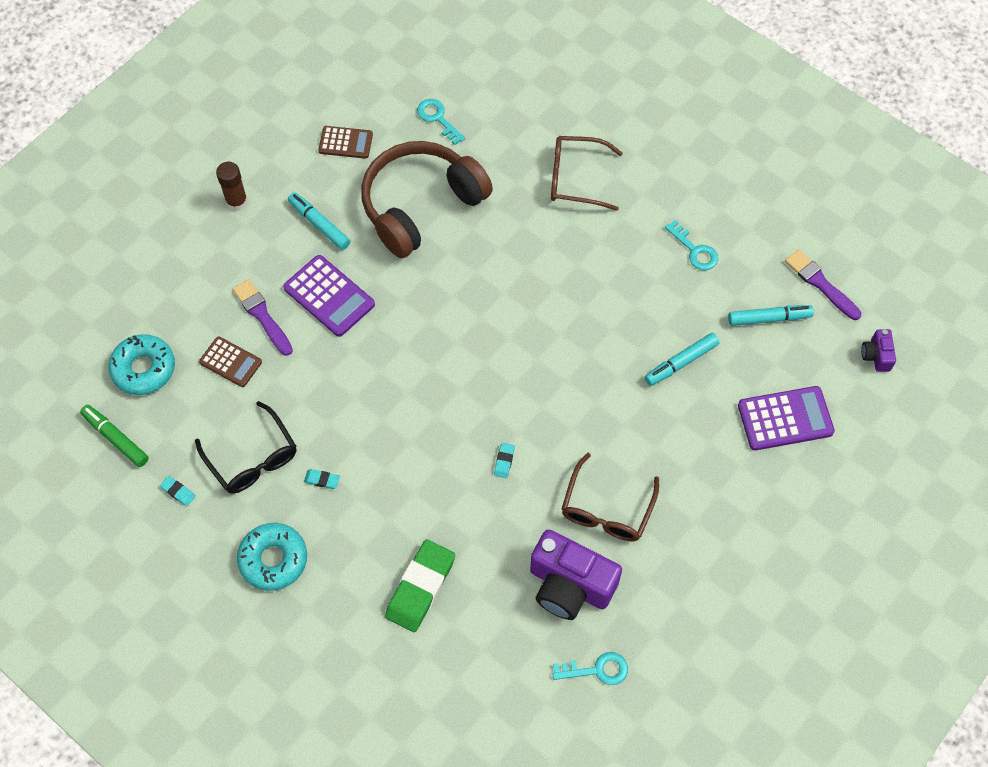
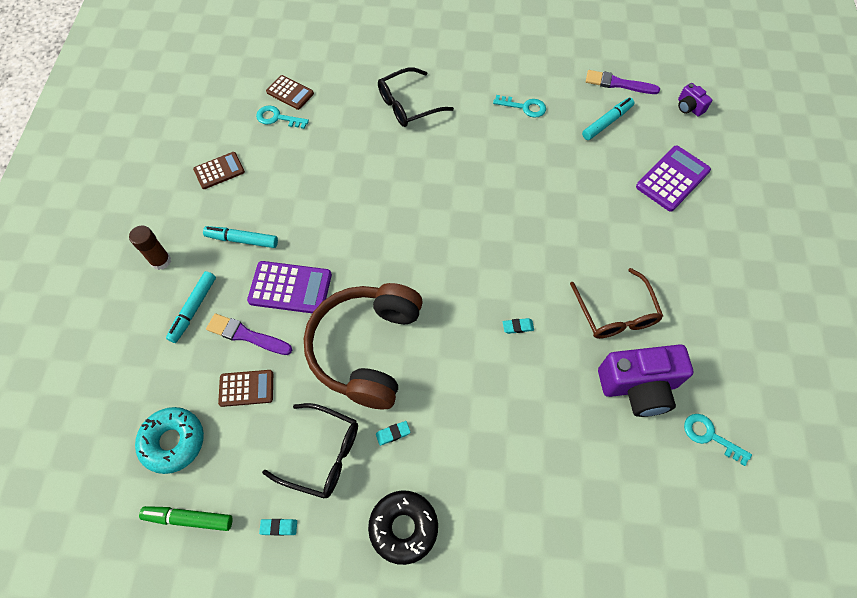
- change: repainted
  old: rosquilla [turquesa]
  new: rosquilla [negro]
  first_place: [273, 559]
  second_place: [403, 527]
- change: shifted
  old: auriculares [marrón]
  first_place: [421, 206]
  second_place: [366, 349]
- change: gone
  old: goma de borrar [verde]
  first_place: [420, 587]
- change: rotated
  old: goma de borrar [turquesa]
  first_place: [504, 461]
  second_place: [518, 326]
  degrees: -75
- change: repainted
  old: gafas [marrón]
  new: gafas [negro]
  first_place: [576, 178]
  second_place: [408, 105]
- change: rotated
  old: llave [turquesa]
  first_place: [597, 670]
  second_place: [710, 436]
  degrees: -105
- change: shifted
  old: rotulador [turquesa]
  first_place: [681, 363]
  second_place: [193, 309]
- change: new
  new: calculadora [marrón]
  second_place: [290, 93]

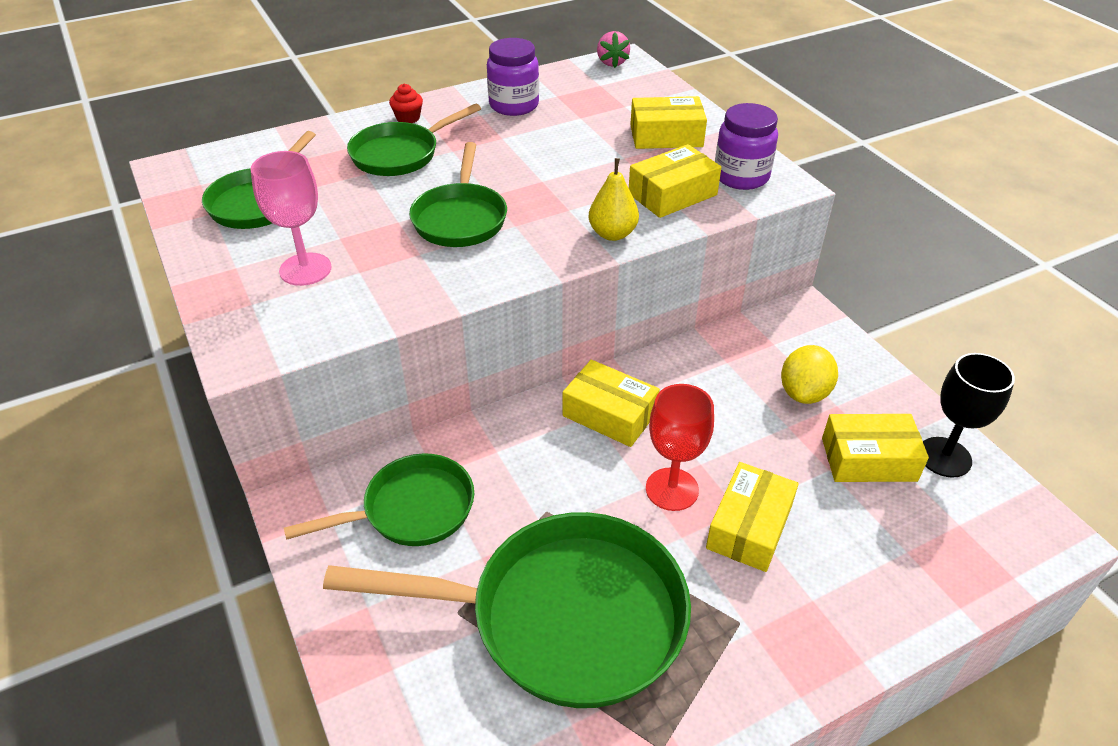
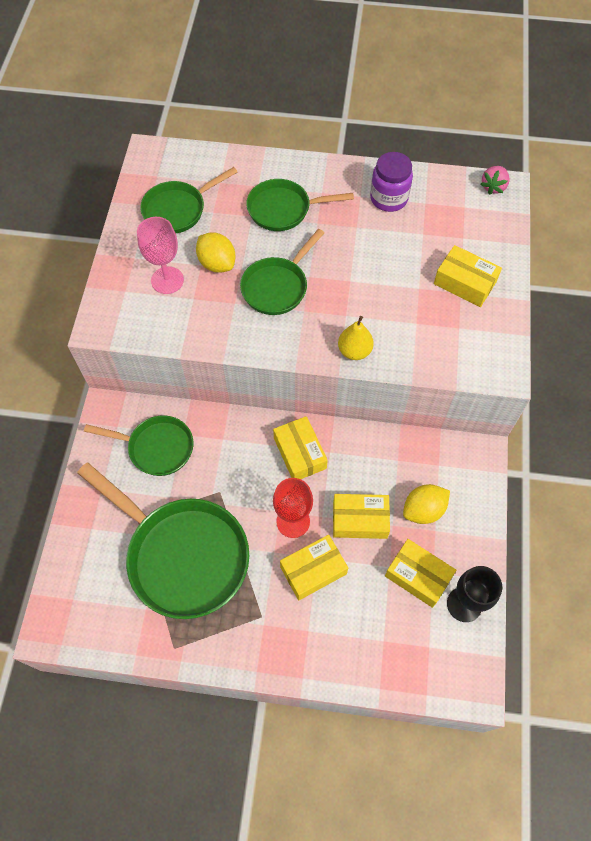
- change: gone
  old: magdalena [rojo]
  first_place: [408, 118]
- change: shifted
  old: caja [amarillo]
  first_place: [672, 194]
  second_place: [360, 520]
- change: gone
  old: tarro [morado]
  first_place: [741, 176]
- change: new
  new: limón [amarillo]
  second_place: [217, 263]

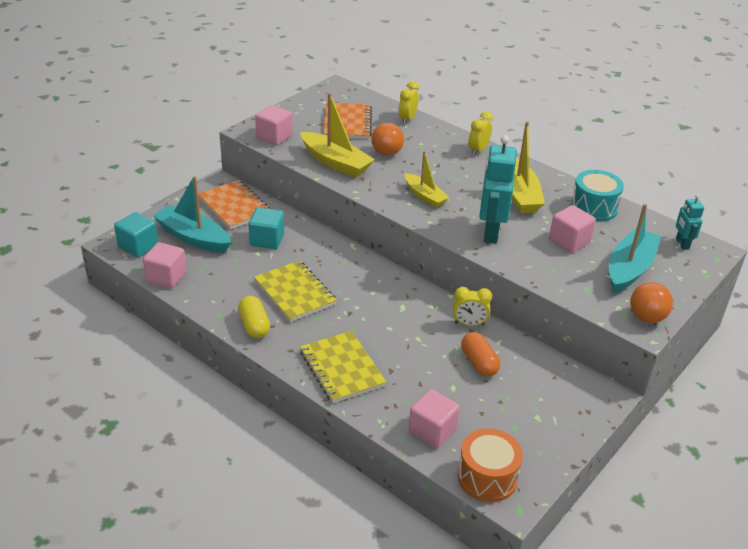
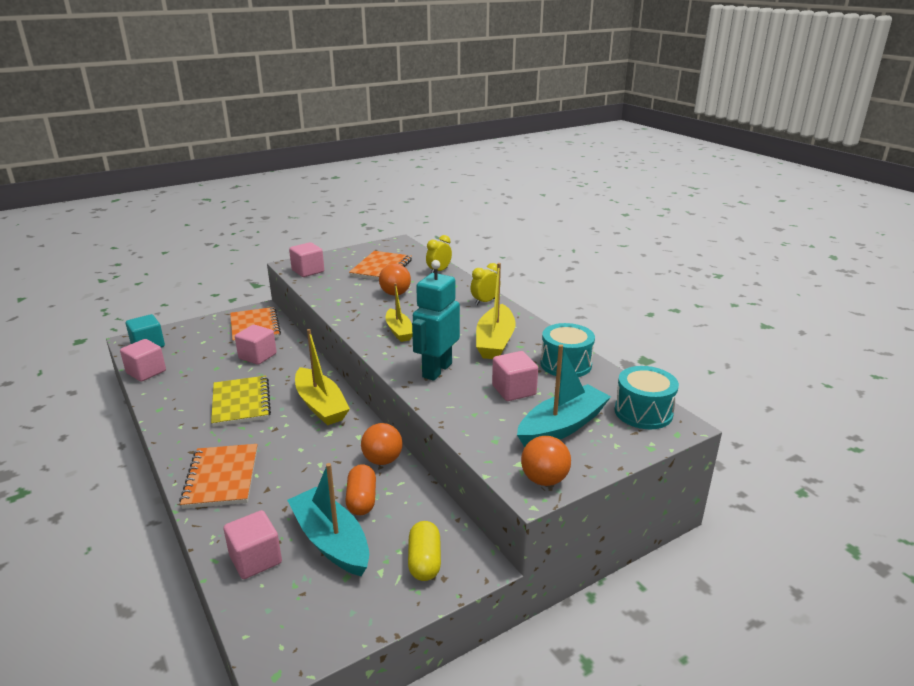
- change: shifted
  old: barco [turquesa]
  first_place: [193, 237]
  second_place: [331, 541]
- change: shifted
  old: cápsula [amarillo]
  first_place: [254, 326]
  second_place: [424, 561]
- change: repainted
  old: cubo [turquesa]
  new: cubo [rosa]
  first_place: [267, 240]
  second_place: [257, 356]
- change: shifted
  old: barco [amarillo]
  first_place: [335, 162]
  second_place: [321, 405]
- change: repainted
  old: cuaderno [amarillo]
  new: cuaderno [naranja]
  first_place: [341, 369]
  second_place: [221, 478]
- change: swapped
  old: despertador [amarillo]
  new: pelota [naranja]
  first_place: [469, 324]
  second_place: [382, 460]
- change: gone
  old: tambor [naranja]
  first_place: [487, 477]
- change: swapped
  old: robot [turquesa]
  new: tambor [turquesa]
  first_place: [682, 244]
  second_place: [643, 412]

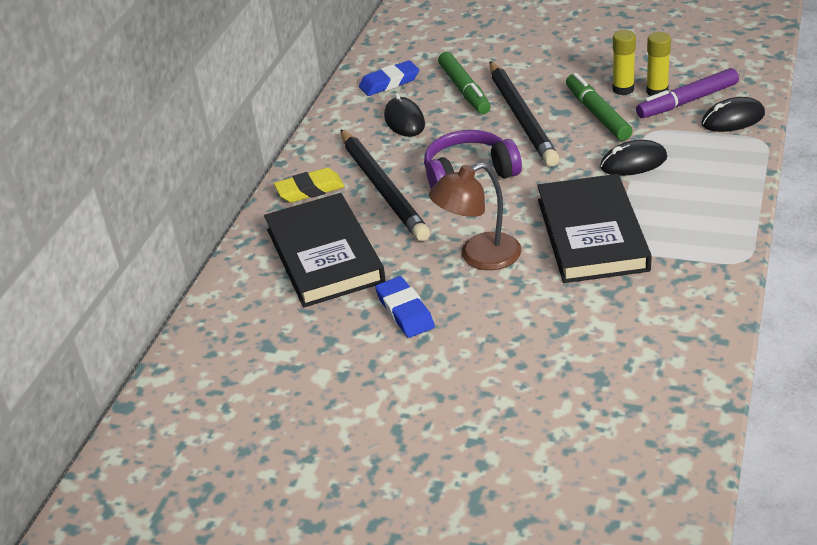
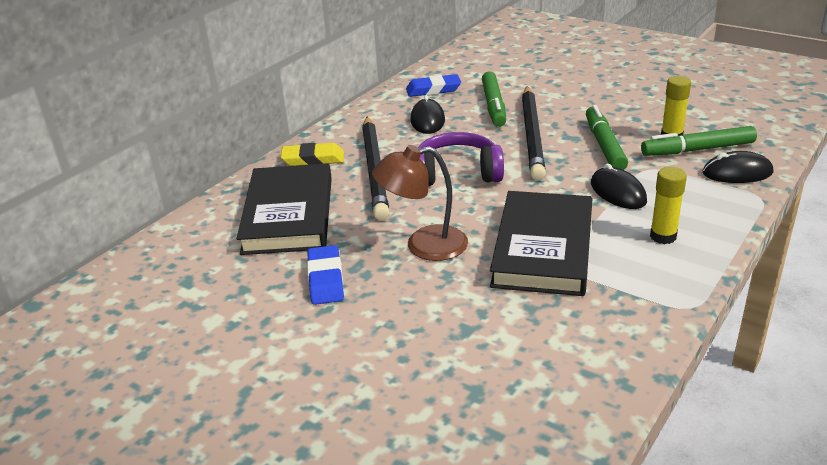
- change: rotated
  old: ratón [negro]
  first_place: [633, 163]
  second_place: [618, 192]
  degrees: 60
- change: shifted
  old: barra de pegamento [amarillo]
  first_place: [623, 89]
  second_place: [663, 236]
- change: repainted
  old: rotulador [morado]
  new: rotulador [verde]
  first_place: [687, 101]
  second_place: [697, 150]

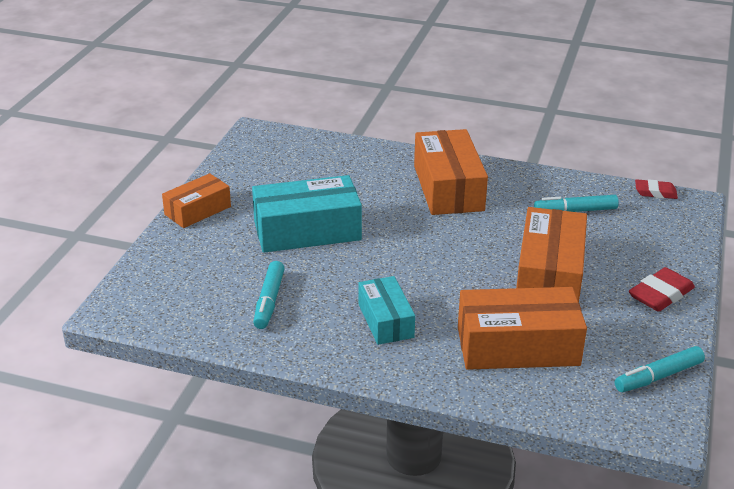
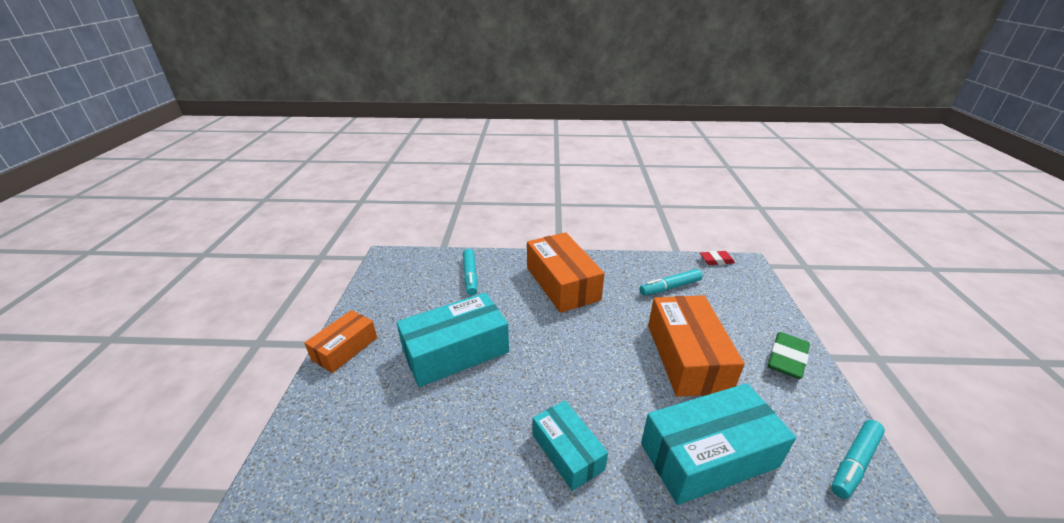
- change: shifted
  old: rotulador [turquesa]
  first_place: [269, 301]
  second_place: [470, 276]
- change: repainted
  old: caja [naranja]
  new: caja [turquesa]
  first_place: [518, 346]
  second_place: [708, 455]
- change: repainted
  old: goma de borrar [rojo]
  new: goma de borrar [verde]
  first_place: [661, 295]
  second_place: [787, 359]

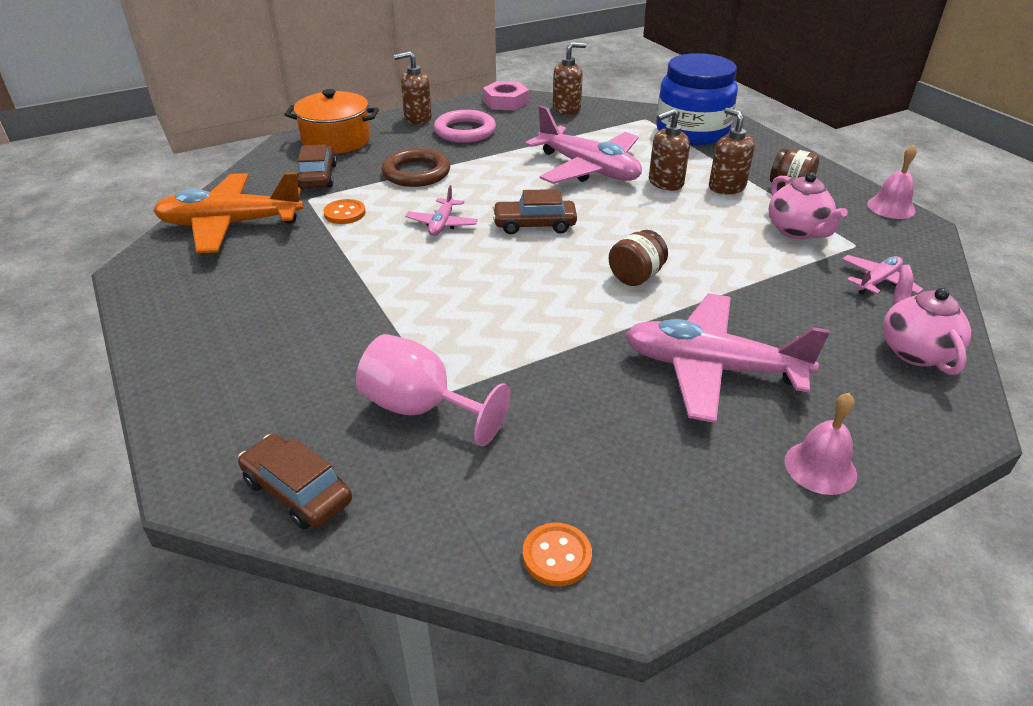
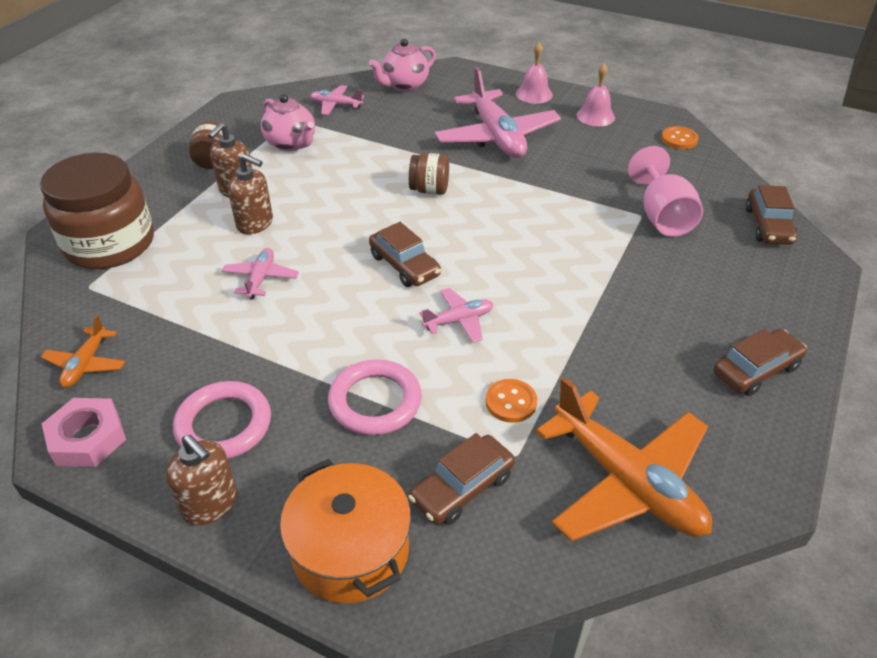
- change: repainted
  old: anillo [marrón]
  new: anillo [rosa]
  first_place: [416, 173]
  second_place: [375, 401]
- change: scaled
  old: avión [rosa]
  first_place: [588, 169]
  second_place: [261, 278]
  factor: 0.48
- change: swapped
  old: dispensador de jabón [marrón]
  new: avión [naranja]
  first_place: [566, 109]
  second_place: [86, 364]
- change: repainted
  old: tarro [azul]
  new: tarro [marrón]
  first_place: [692, 132]
  second_place: [110, 244]
- change: rotated
  old: tetera [rosa]
  first_place: [797, 231]
  second_place: [291, 144]
  degrees: 105
- change: shifted
  old: campana [rosa]
  first_place: [891, 207]
  second_place: [595, 116]
- change: new
  new: coche [marrón]
  second_place: [756, 370]

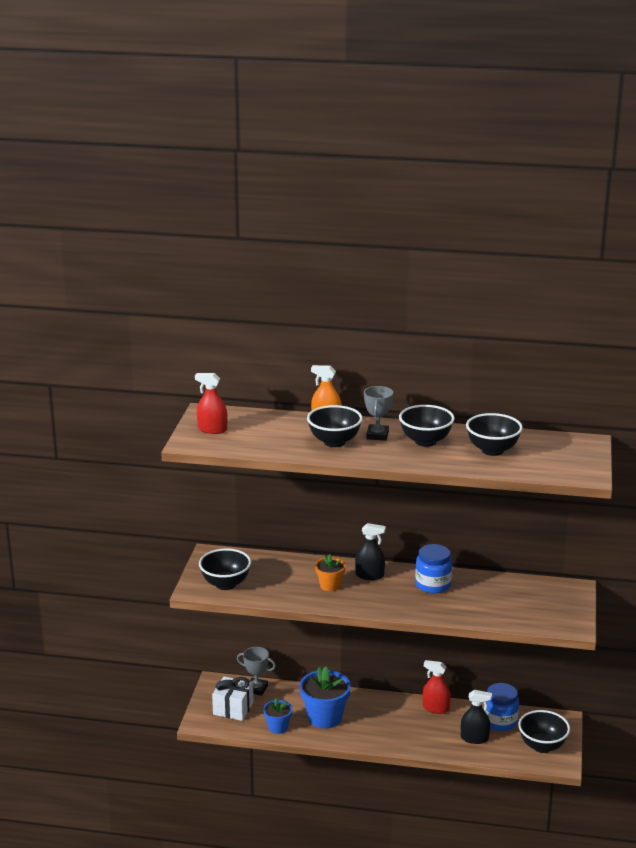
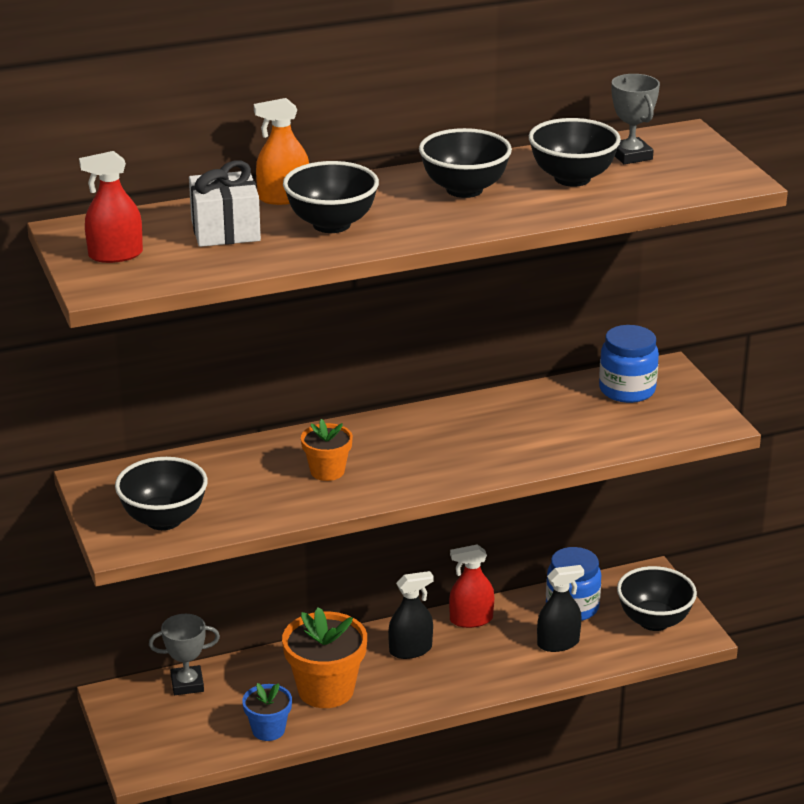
- change: shifted
  old: regalo [blanco]
  first_place: [233, 708]
  second_place: [225, 230]
- change: repainted
  old: maceta [azul]
  new: maceta [naranja]
  first_place: [325, 717]
  second_place: [326, 690]
- change: shifted
  old: pulverizador [negro]
  first_place: [369, 575]
  second_place: [410, 650]
- change: shifted
  old: trofeo [gris]
  first_place: [377, 435]
  second_place: [631, 156]
- change: shifted
  old: tarro [azul]
  first_place: [433, 585]
  second_place: [627, 390]

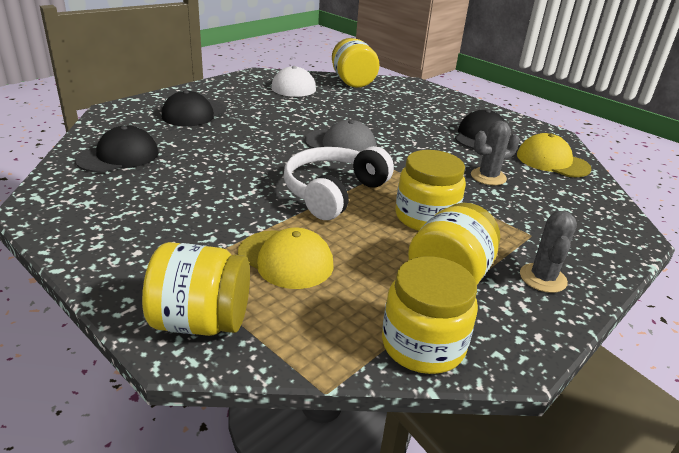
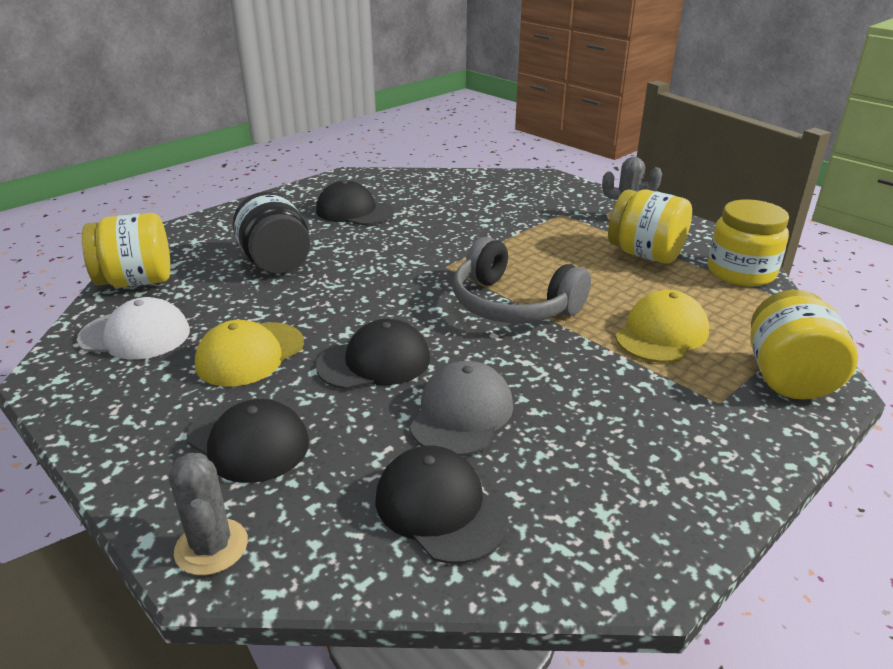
- change: repainted
  old: auriculares [blanco]
  new: auriculares [gris]
  first_place: [333, 192]
  second_place: [513, 304]
- change: shifted
  old: gorra [gris]
  first_place: [340, 144]
  second_place: [462, 414]
- change: gone
  old: tarro [amarillo]
  first_place: [425, 217]
- change: shifted
  old: cactus [gris]
  first_place: [488, 177]
  second_place: [211, 547]
- change: shifted
  old: gorra [amarillo]
  first_place: [552, 161]
  second_place: [250, 354]
- change: new
  new: tarro [negro]
  second_place: [276, 263]
- change: new
  new: gorra [negro]
  second_place: [374, 362]

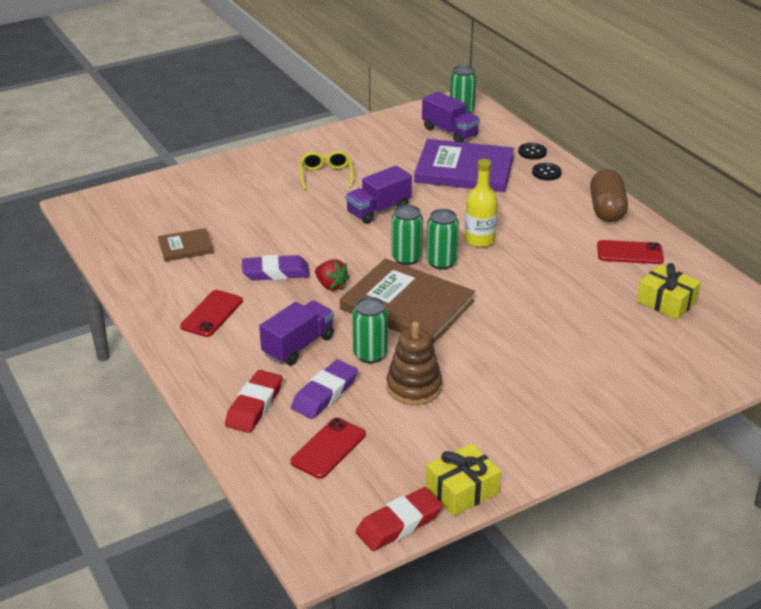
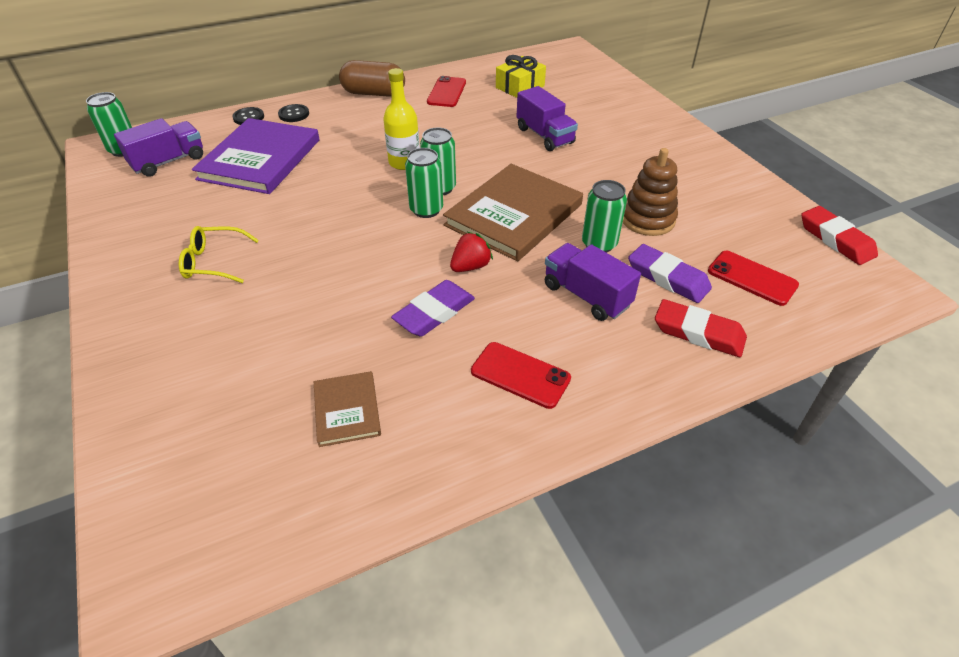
- change: rotated
  old: goma de borrar [morado]
  first_place: [276, 272]
  second_place: [434, 313]
  degrees: 45
- change: shifted
  old: camión [morado]
  first_place: [378, 210]
  second_place: [544, 136]
- change: gone
  old: regalo [amarillo]
  first_place: [462, 490]

